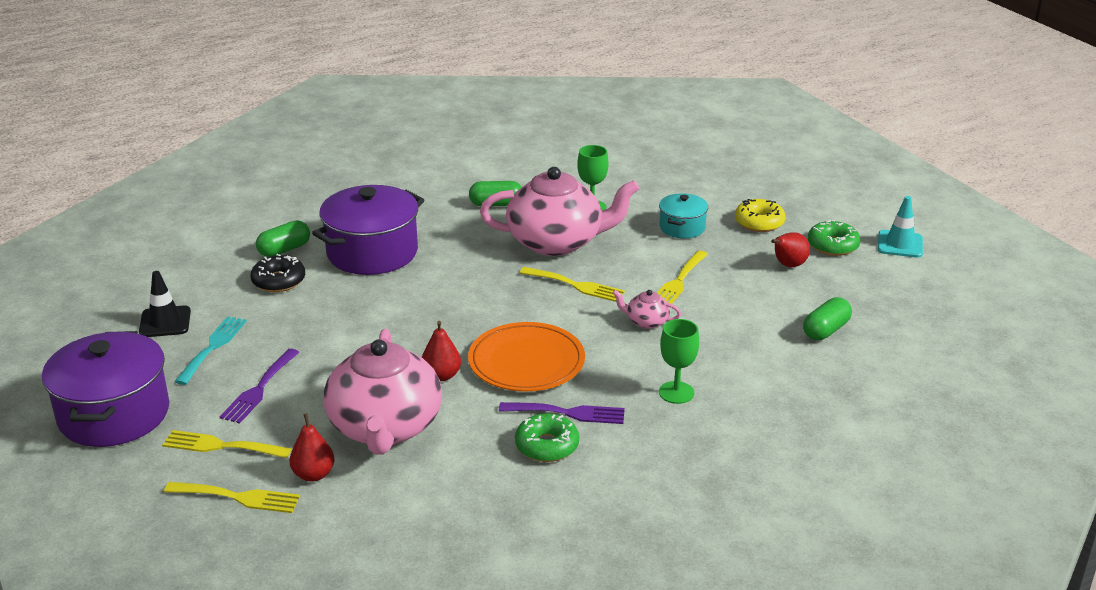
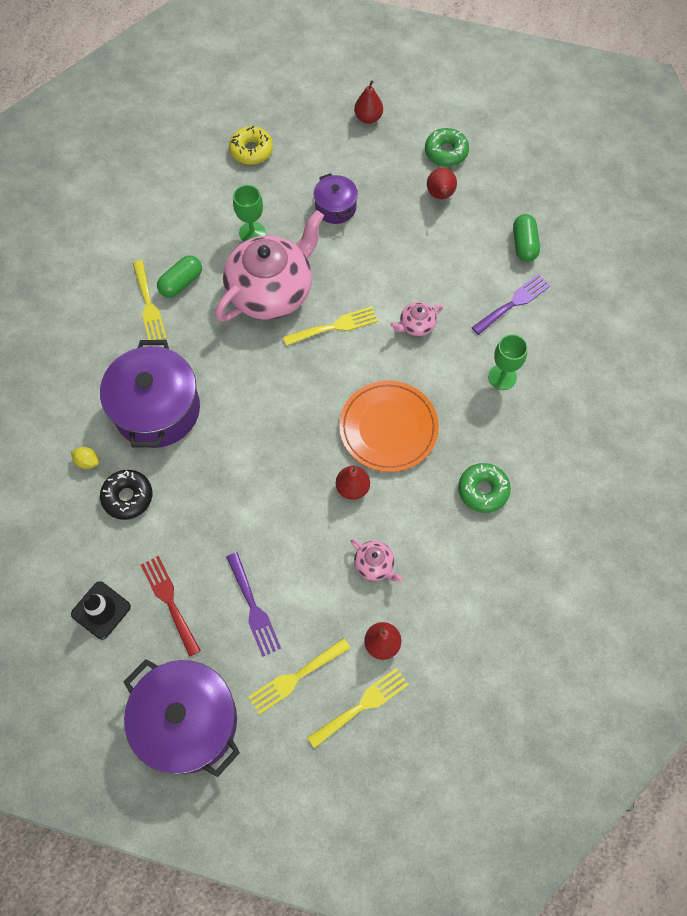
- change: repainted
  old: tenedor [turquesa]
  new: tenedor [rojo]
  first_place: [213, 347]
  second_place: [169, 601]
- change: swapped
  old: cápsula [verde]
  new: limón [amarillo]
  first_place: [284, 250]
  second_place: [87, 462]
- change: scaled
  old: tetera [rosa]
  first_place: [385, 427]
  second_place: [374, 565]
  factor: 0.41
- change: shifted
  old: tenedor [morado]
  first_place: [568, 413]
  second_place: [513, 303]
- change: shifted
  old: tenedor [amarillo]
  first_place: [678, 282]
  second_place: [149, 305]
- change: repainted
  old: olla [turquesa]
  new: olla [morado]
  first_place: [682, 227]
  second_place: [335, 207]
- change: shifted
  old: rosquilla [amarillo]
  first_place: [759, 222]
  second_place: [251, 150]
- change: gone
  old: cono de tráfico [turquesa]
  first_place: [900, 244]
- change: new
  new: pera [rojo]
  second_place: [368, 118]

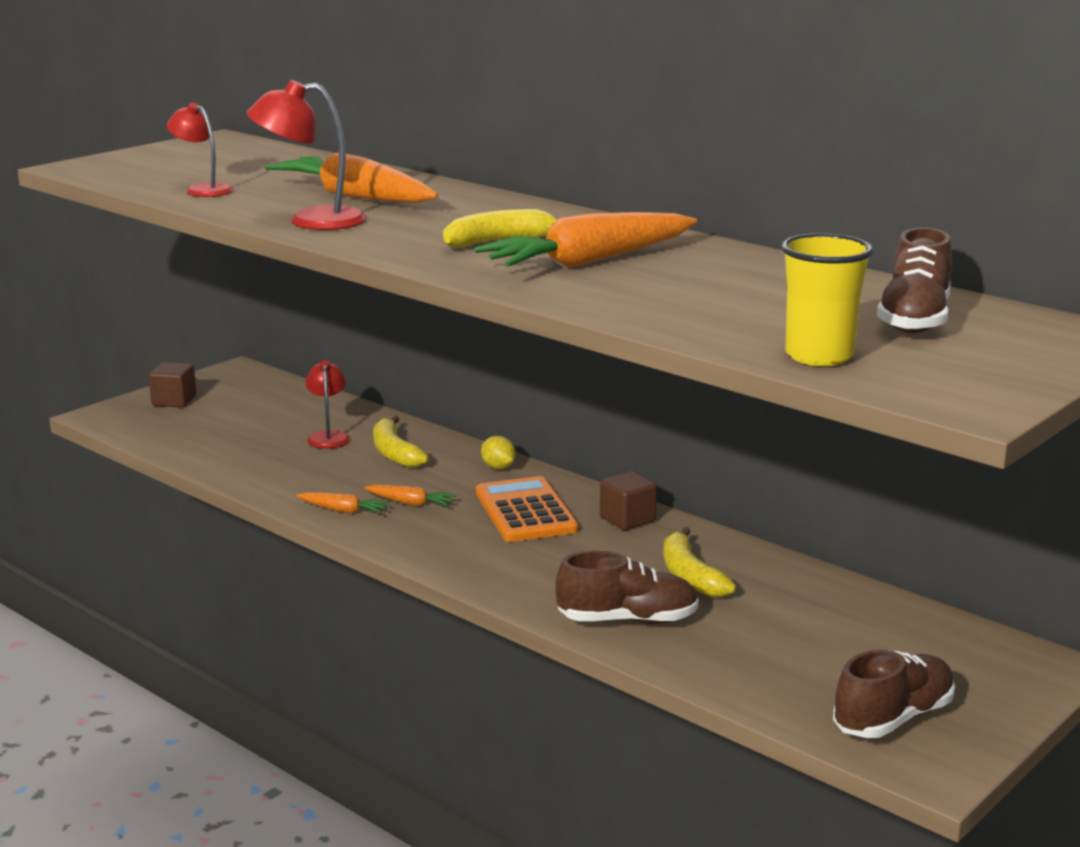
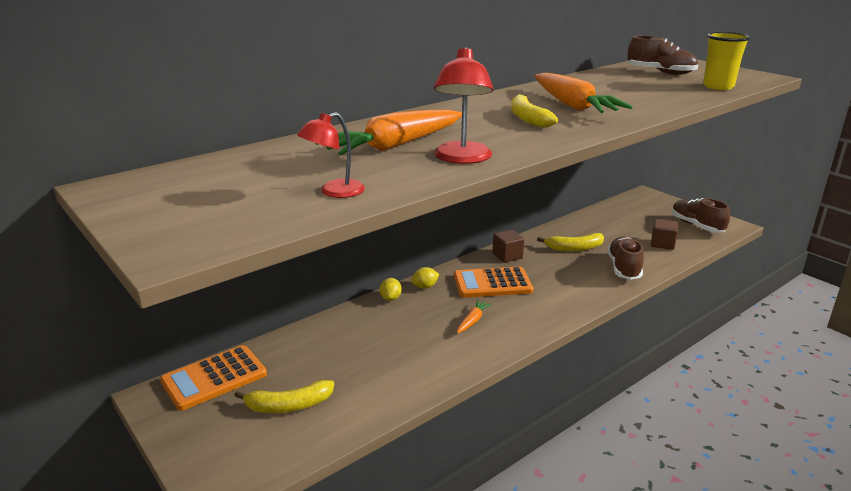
- change: shifted
  old: cubo [marrón]
  first_place: [174, 401]
  second_place: [662, 244]
- change: gone
  old: zanahoria [naranja]
  first_place: [343, 510]
- change: gone
  old: lámpara [rojo]
  first_place: [328, 436]
- change: shifted
  old: plátano [amarillo]
  first_place: [395, 453]
  second_place: [289, 405]
- change: new
  new: calculadora [naranja]
  second_place: [214, 378]
- change: new
  new: limón [amarillo]
  second_place: [391, 298]

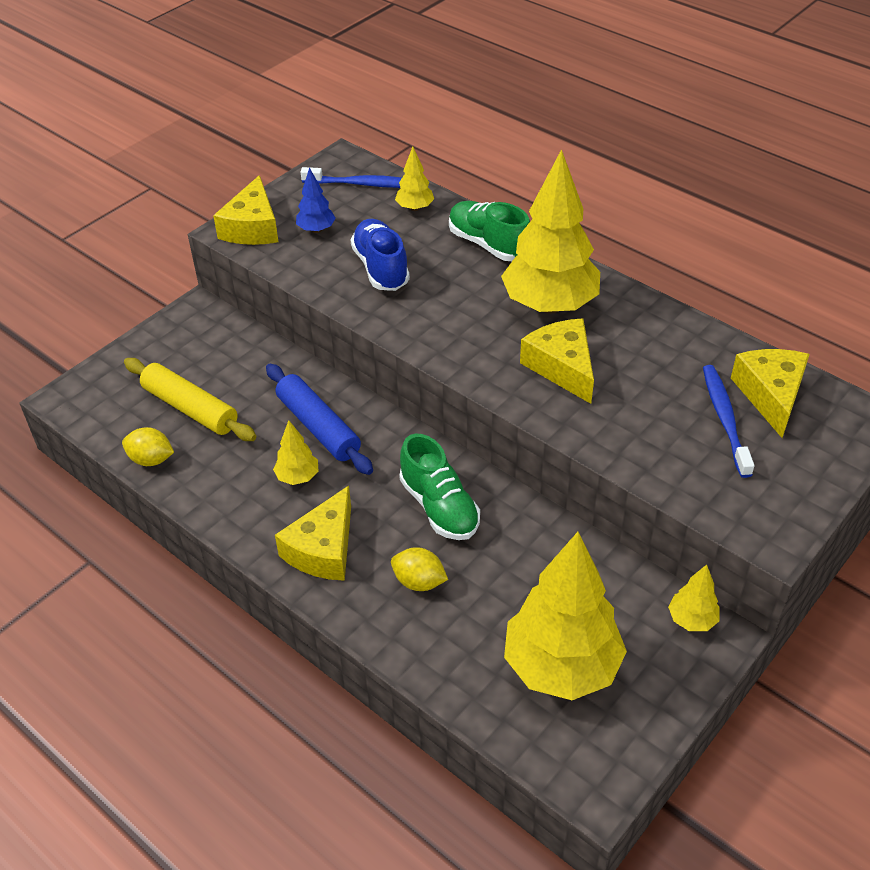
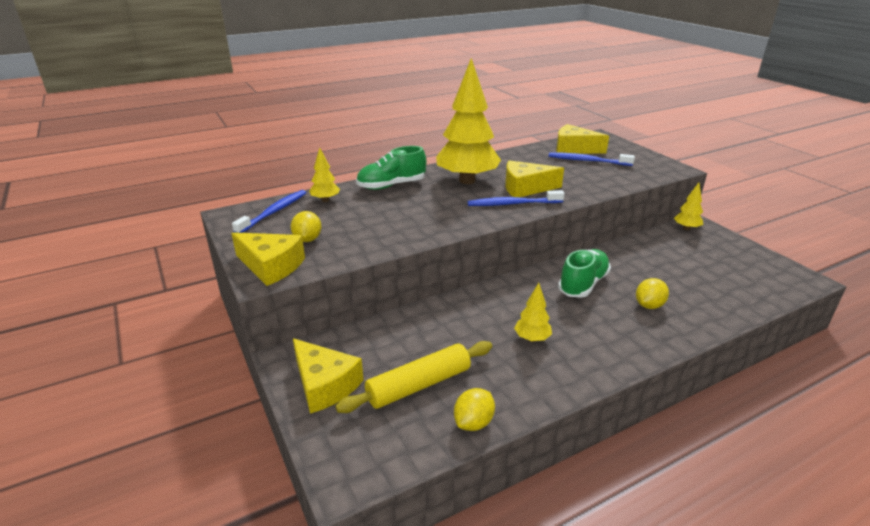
- change: gone
  old: rodillo [azul]
  first_place: [318, 427]
- change: shifted
  old: queso [amarillo]
  first_place: [323, 549]
  second_place: [324, 384]
- change: swapped
  old: árbol [azul]
  new: limón [amarillo]
  first_place: [316, 230]
  second_place: [308, 239]
- change: gone
  old: zapato [azul]
  first_place: [381, 268]
- change: rotated
  old: zapato [verde]
  first_place: [439, 507]
  second_place: [583, 284]
  degrees: -45
- change: gone
  old: árbol [amarillo]
  first_place: [561, 667]
- change: new
  new: cepillo de dientes [azul]
  second_place: [513, 204]

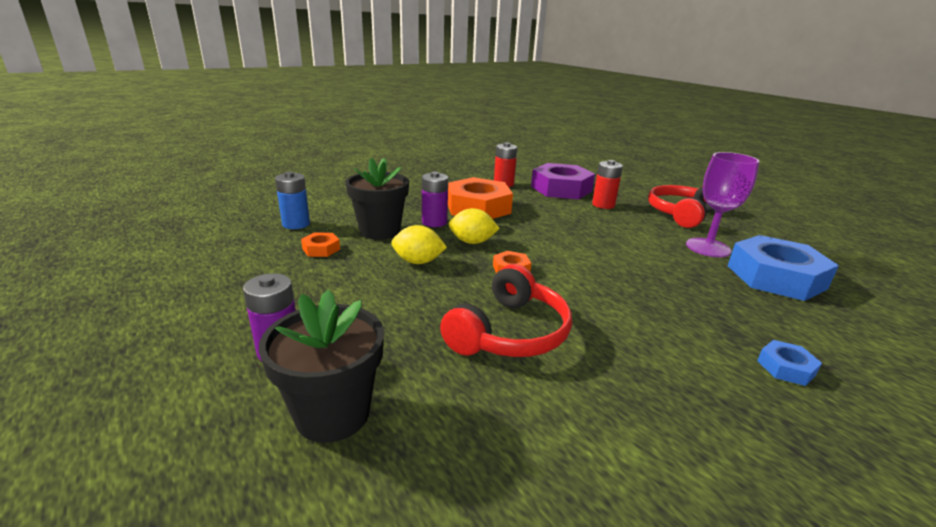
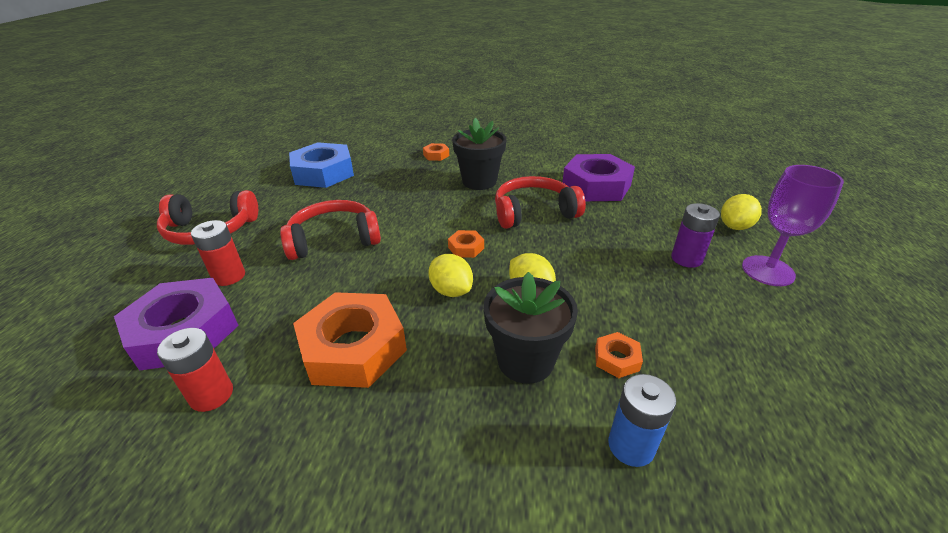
- change: shifted
  old: maceta [negro]
  first_place: [333, 414]
  second_place: [479, 181]
- change: gone
  old: pila [morado]
  first_place: [434, 222]
- change: shifted
  old: copa [morado]
  first_place: [708, 247]
  second_place: [768, 271]
- change: repainted
  old: tuerca [azul]
  new: tuerca [naranja]
  first_place: [786, 368]
  second_place: [436, 155]
- change: new
  new: auriculares [rojo]
  second_place: [334, 239]
- change: new
  new: tuerca [morado]
  second_place: [596, 186]
- change: new
  new: limón [amarillo]
  second_place: [735, 226]

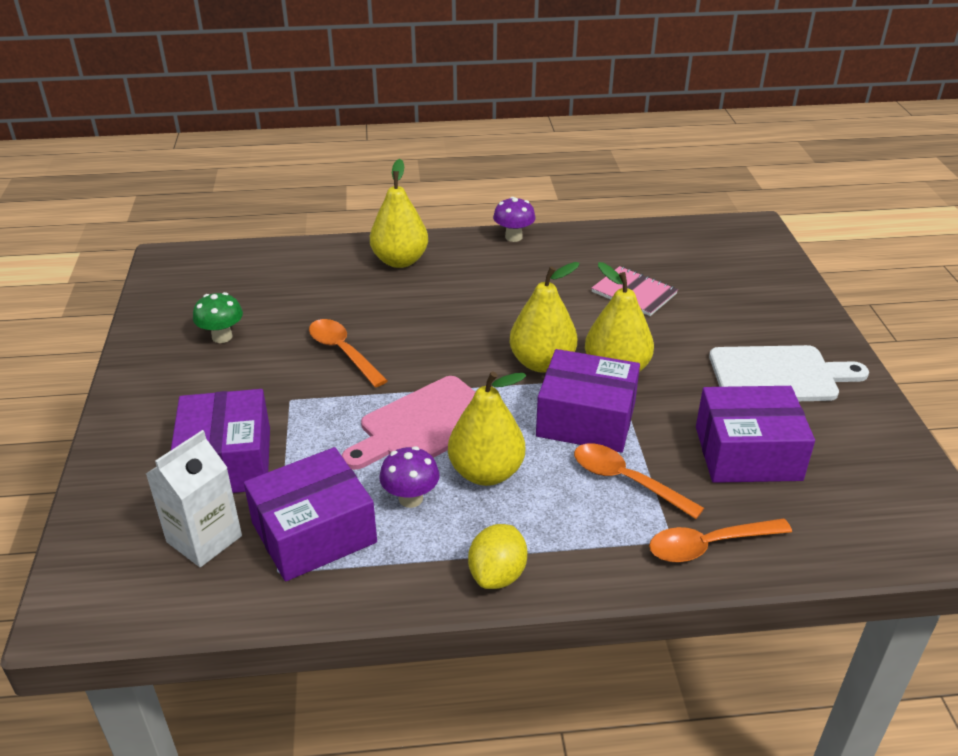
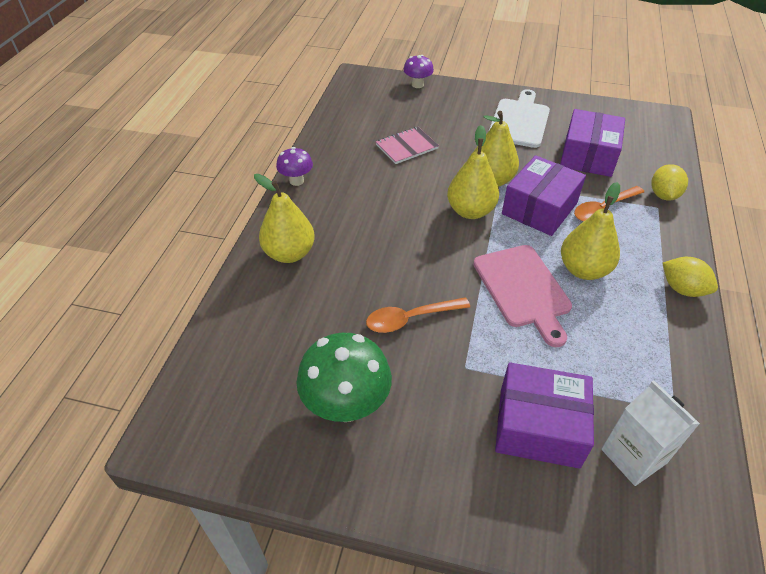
- change: scaled
  old: seta [verde]
  first_place: [222, 337]
  second_place: [346, 405]
  factor: 1.81
- change: gone
  old: caja [morado]
  first_place: [314, 532]
- change: shifted
  old: seta [morado]
  first_place: [410, 498]
  second_place: [417, 85]
- change: swapped
  old: cuchara [naranja]
  new: limón [amarillo]
  first_place: [708, 545]
  second_place: [663, 195]

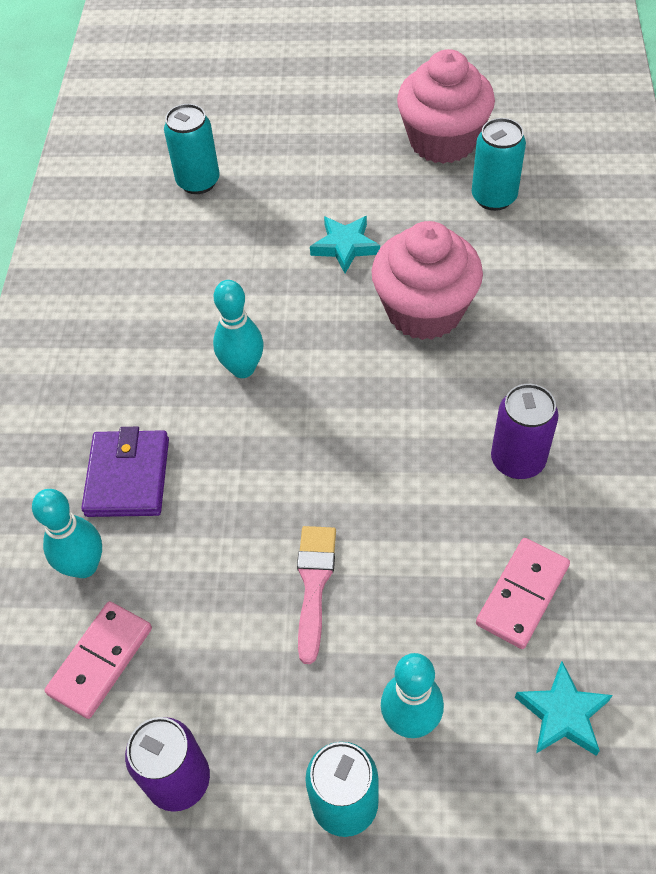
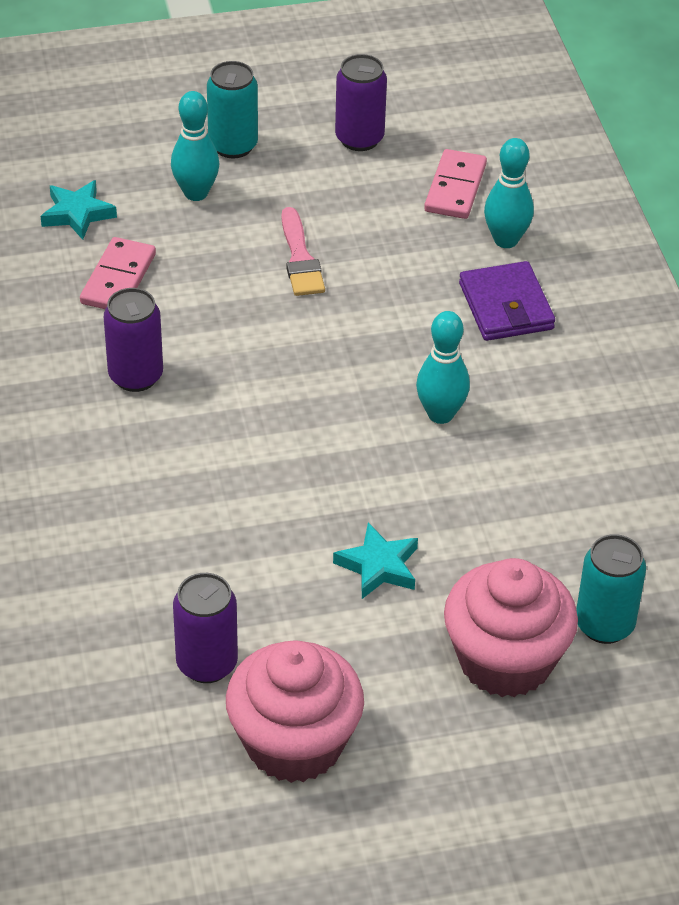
- change: shifted
  old: magdalena [rosa]
  first_place: [424, 311]
  second_place: [505, 660]
- change: repainted
  old: lata [turquesa]
  new: lata [morado]
  first_place: [494, 197]
  second_place: [207, 663]

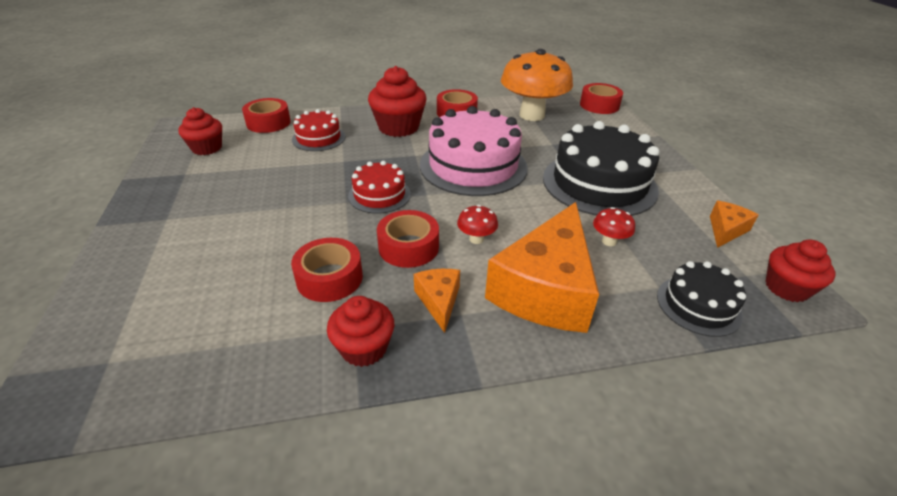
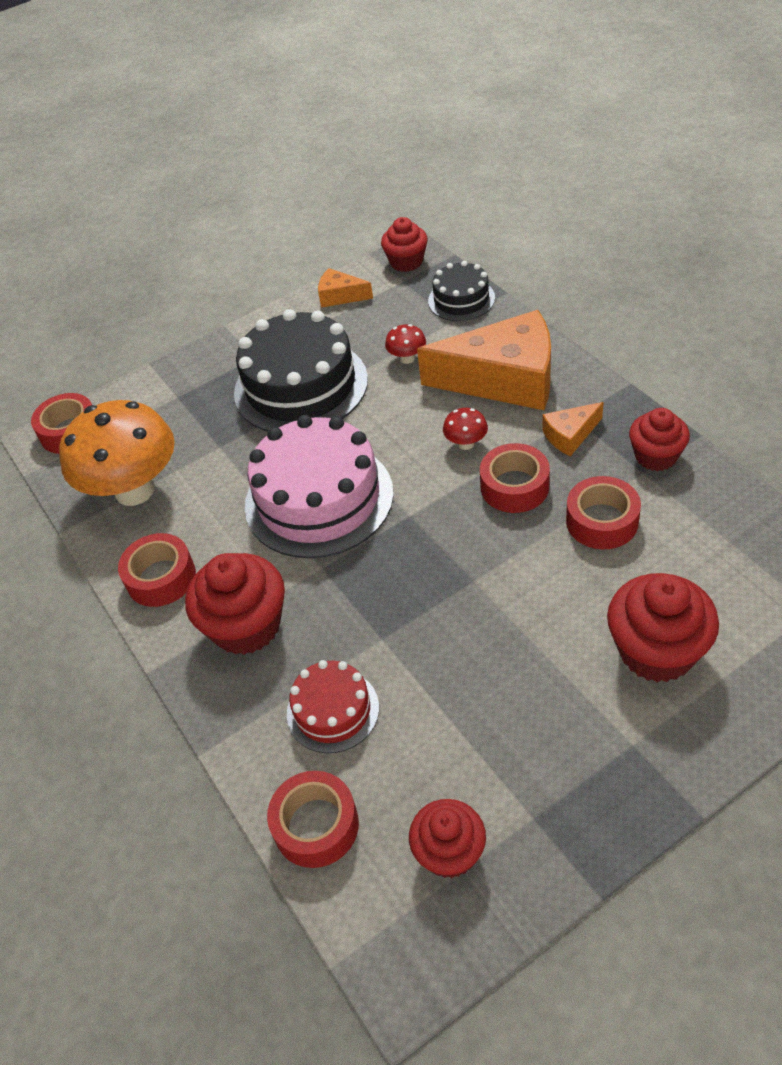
- change: gone
  old: tarta [rojo]
  first_place: [379, 195]
- change: new
  new: magdalena [rojo]
  second_place: [656, 651]

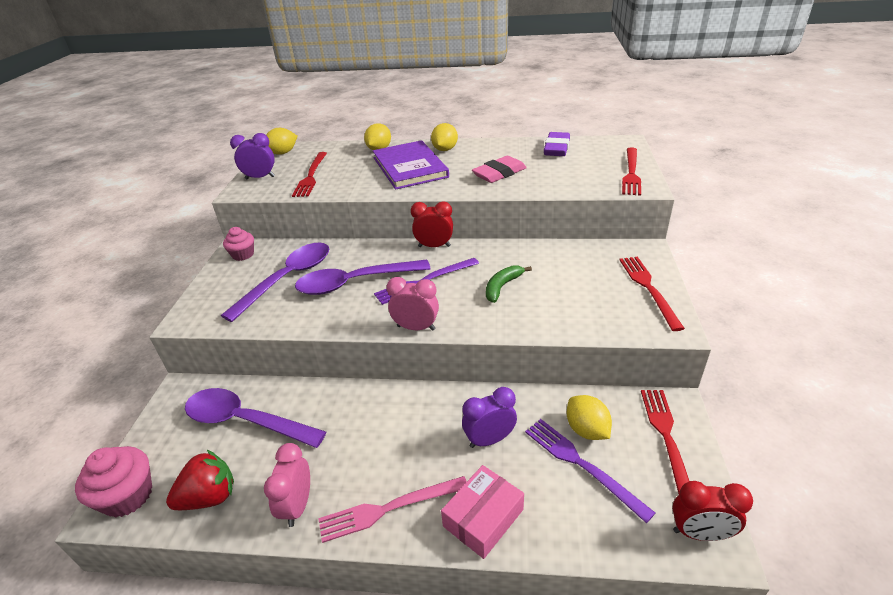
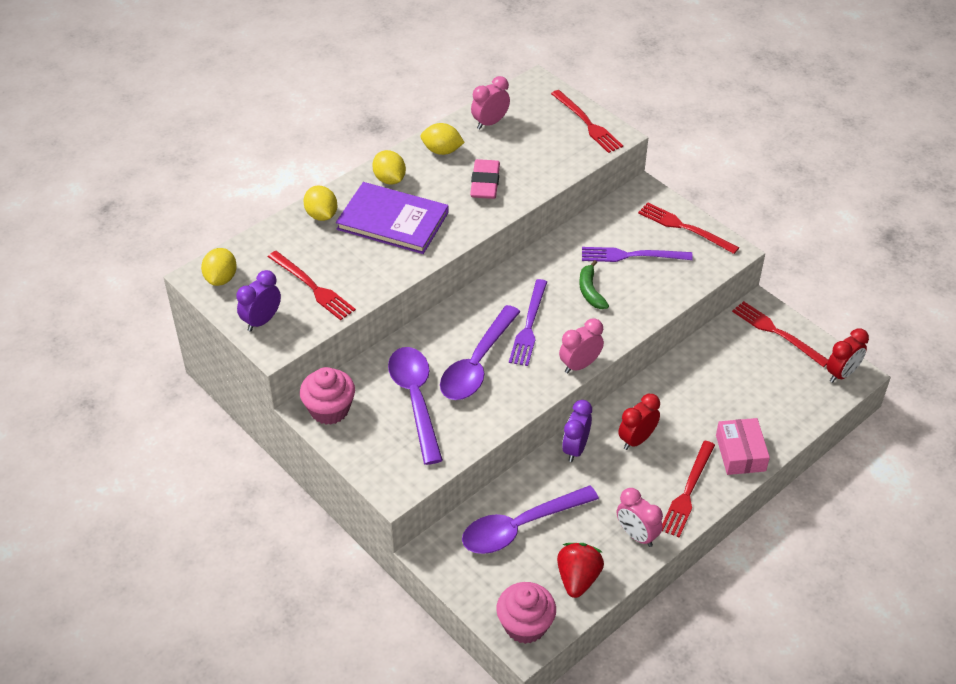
- change: scaled
  old: magdalena [rosa]
  first_place: [243, 255]
  second_place: [329, 409]
  factor: 1.54
- change: repainted
  old: tenedor [rosa]
  new: tenedor [rojo]
  first_place: [389, 508]
  second_place: [687, 491]
- change: shifted
  old: despertador [rojo]
  first_place: [434, 246]
  second_place: [637, 440]
- change: shifted
  old: despertador [morado]
  first_place: [489, 440]
  second_place: [575, 448]
- change: shifted
  old: tenedor [morado]
  first_place: [581, 464]
  second_place: [631, 255]
- change: swapped
  old: goma de borrar [morado]
  new: despertador [rosa]
  first_place: [556, 148]
  second_place: [490, 123]
- change: shifted
  old: limón [amarillo]
  first_place: [586, 430]
  second_place: [442, 151]

